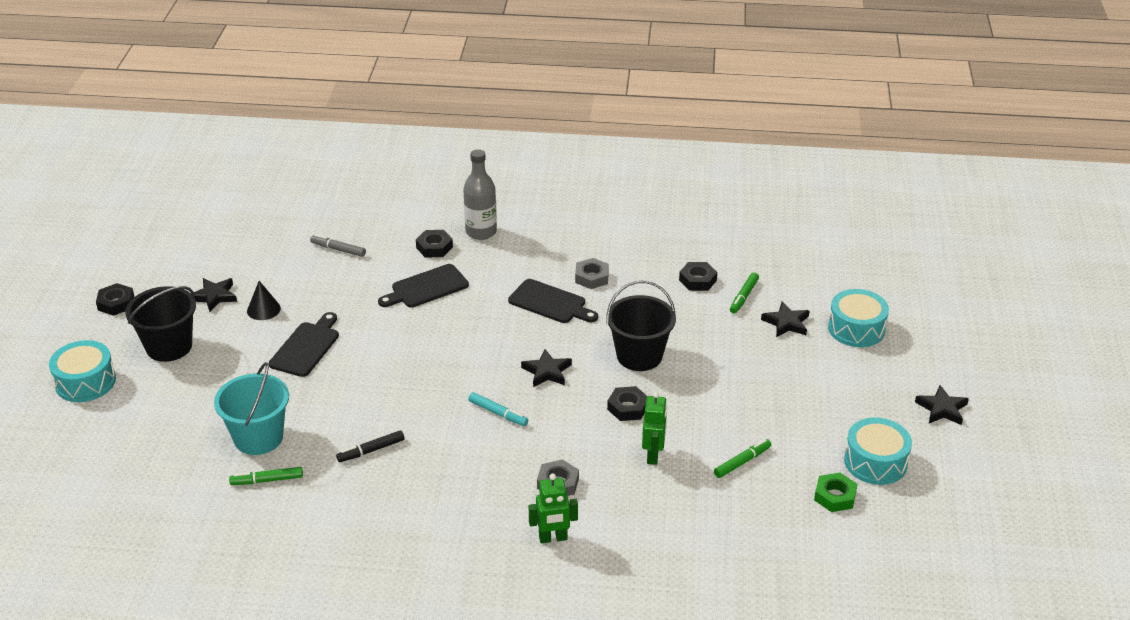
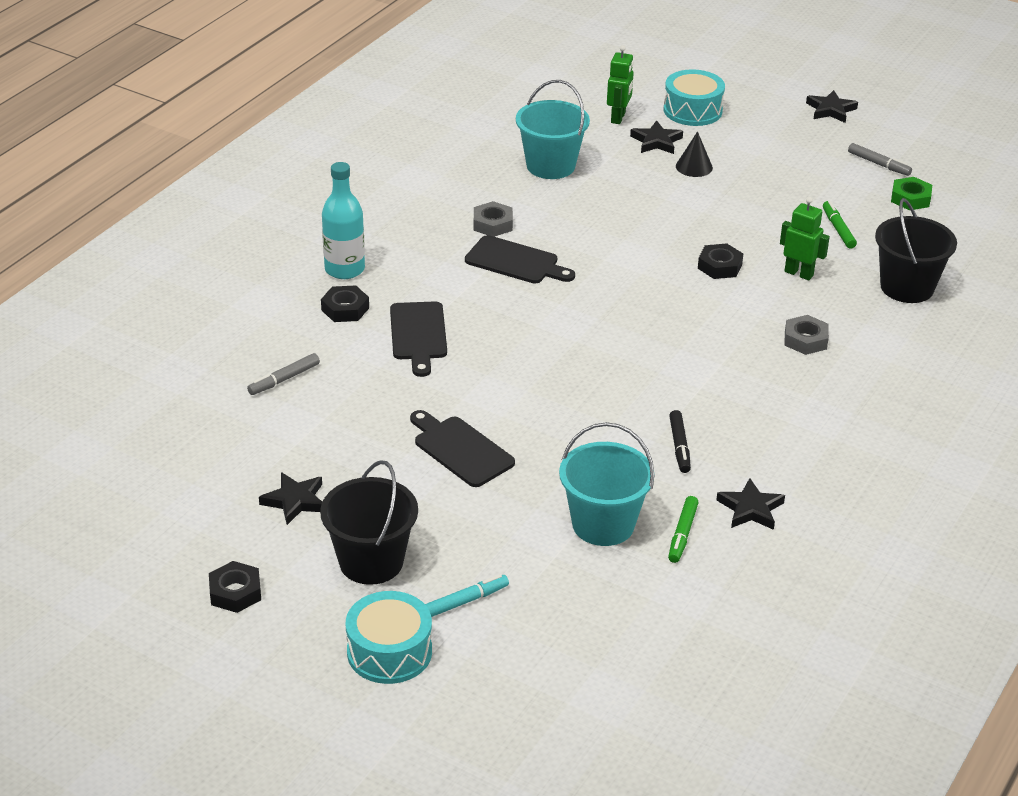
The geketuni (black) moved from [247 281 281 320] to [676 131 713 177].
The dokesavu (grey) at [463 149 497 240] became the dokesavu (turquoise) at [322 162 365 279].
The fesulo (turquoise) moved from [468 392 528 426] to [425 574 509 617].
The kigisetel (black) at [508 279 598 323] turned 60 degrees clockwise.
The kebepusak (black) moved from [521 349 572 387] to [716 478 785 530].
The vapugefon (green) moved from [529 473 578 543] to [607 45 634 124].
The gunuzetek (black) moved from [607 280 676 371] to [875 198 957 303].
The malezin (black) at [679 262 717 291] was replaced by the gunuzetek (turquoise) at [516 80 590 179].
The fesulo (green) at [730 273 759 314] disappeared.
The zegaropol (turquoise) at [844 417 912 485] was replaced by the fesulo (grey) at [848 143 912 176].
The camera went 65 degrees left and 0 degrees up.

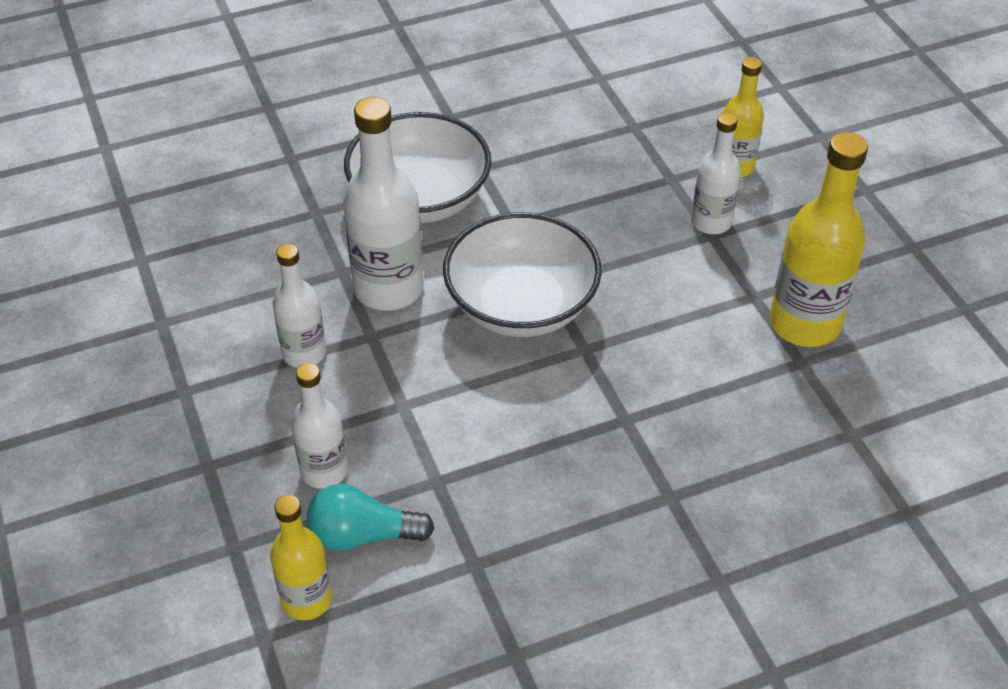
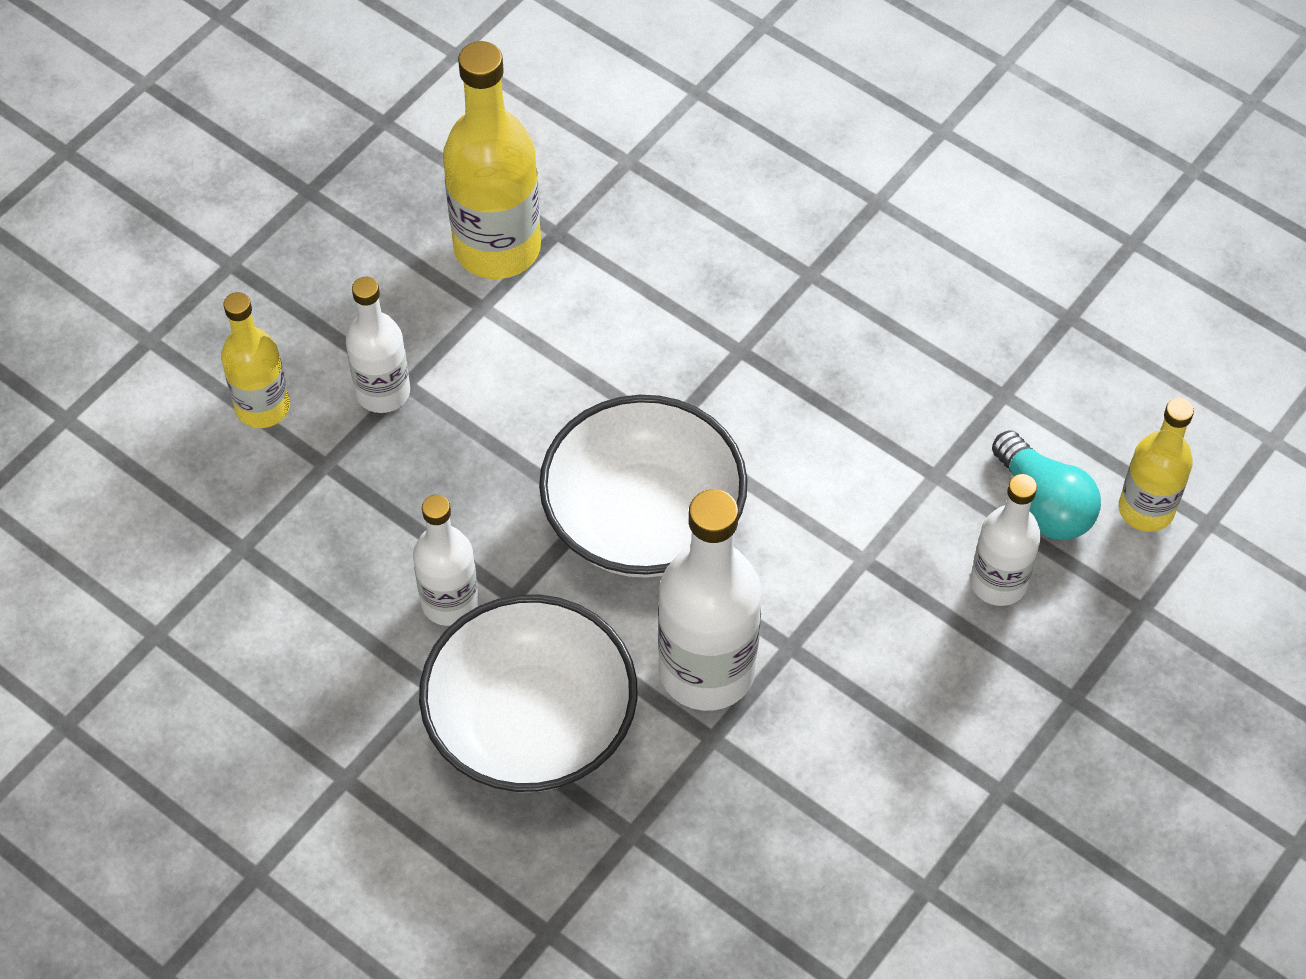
The dokesavu (white) moved from [273 244 326 368] to [413 495 479 626].
The camera went 120 degrees left and 10 degrees up.

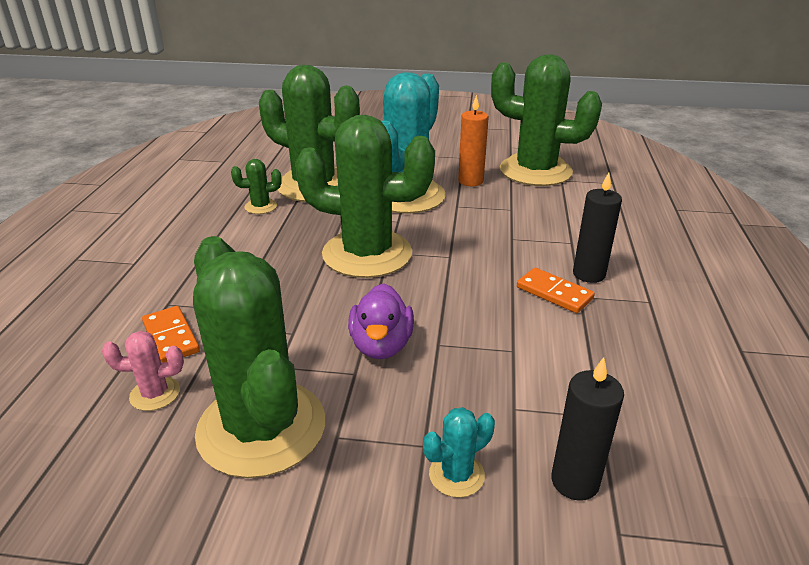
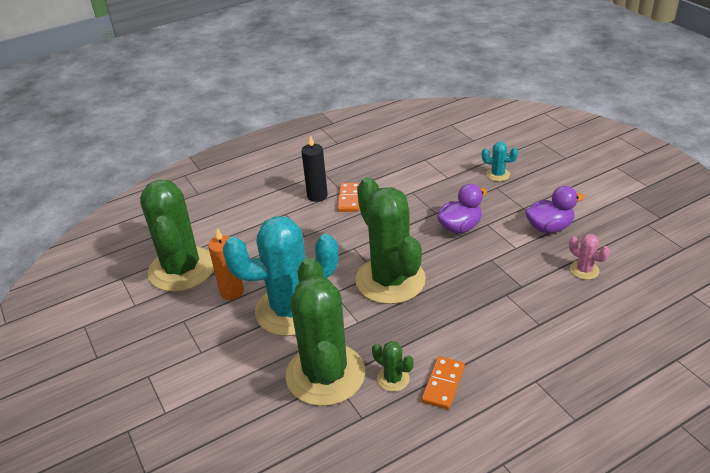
The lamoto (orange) moved from [142 306 200 363] to [422 356 465 410].
The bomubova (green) at [193 236 325 478] was replaced by the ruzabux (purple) at [525 186 585 233].
The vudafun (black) at [551 357 624 501] disappeared.
The camera went 125 degrees left and 5 degrees up.

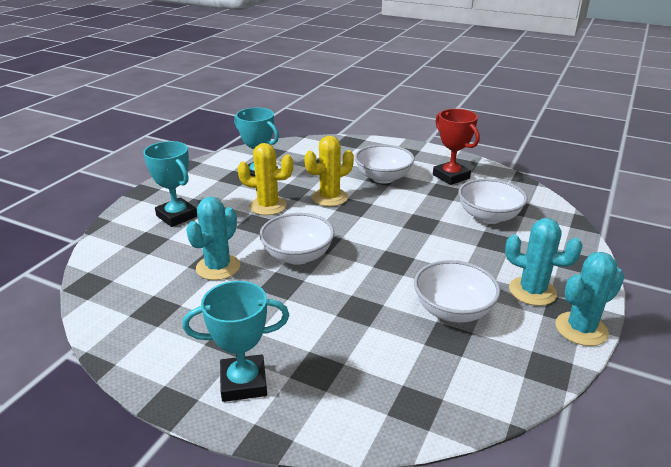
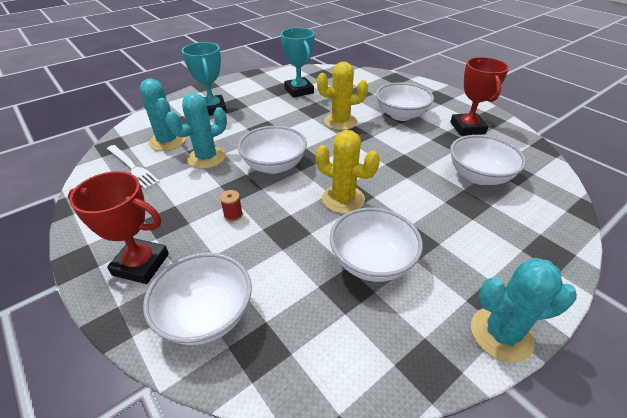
The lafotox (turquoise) at [182 281 289 402] became the lafotox (red) at [68 171 169 284].
The bomubova (yellow) moved from [238 143 293 215] to [316 130 380 214].
The bomubova (turquoise) moved from [505 218 583 306] to [140 78 186 151].
The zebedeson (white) at [107 145 160 189] appeared.
The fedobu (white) at [143 253 252 345] appeared.
The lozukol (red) at [220 190 243 222] appeared.
The camera went 25 degrees right and 10 degrees up.

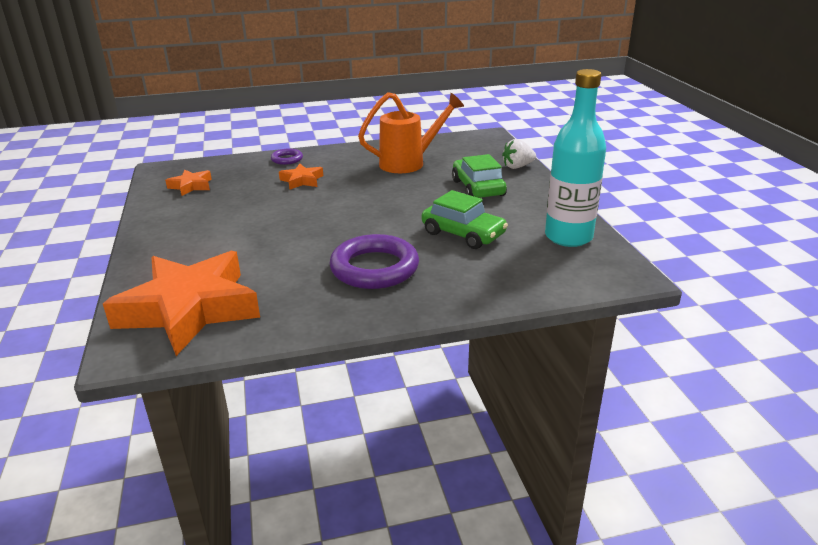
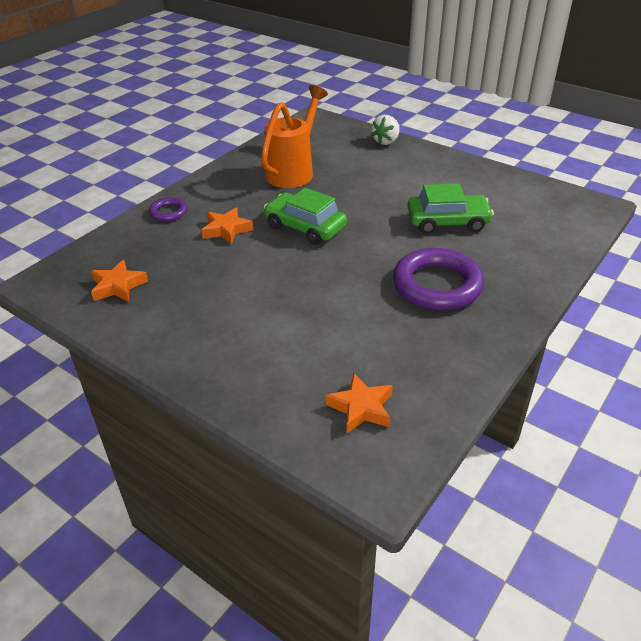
The kebepusak (orange) at [103 251 260 356] changed to 0.43 times the size.
The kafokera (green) moved from [452 154 507 198] to [264 188 347 245].
The dokesavu (turquoise) at [545 69 606 247] disappeared.
The camera went 40 degrees left and 10 degrees up.

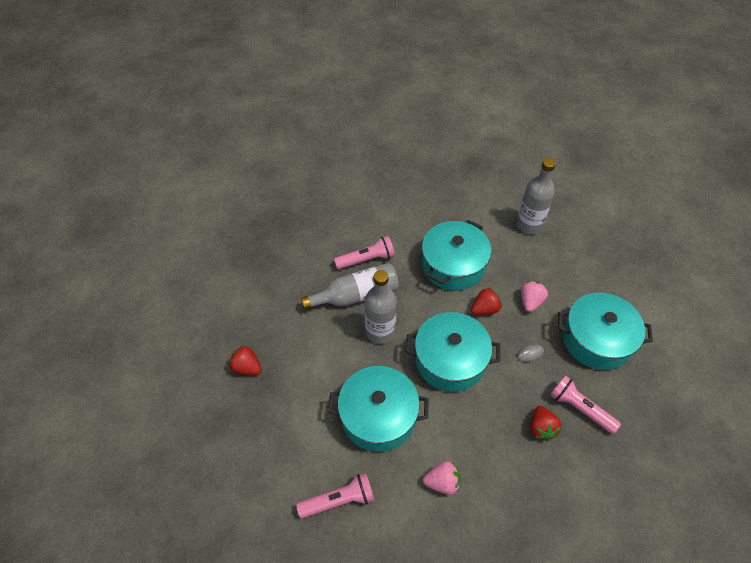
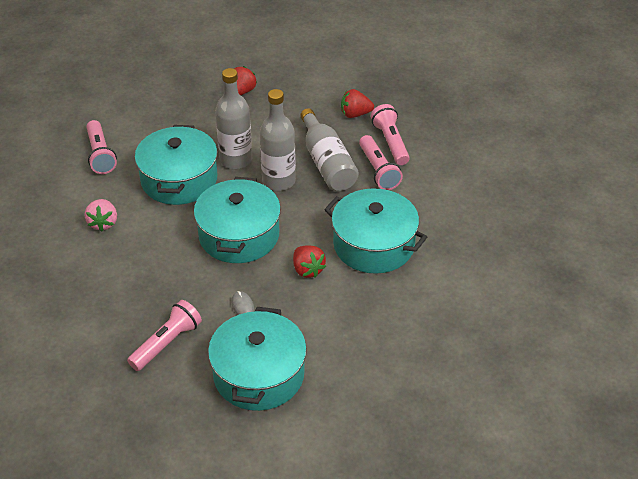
The dokesavu (grey) moved from [516 158 556 234] to [215 68 252 169].
The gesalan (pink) at [521 281 548 312] disappeared.
The gesalan (red) moved from [530 406 562 441] to [341 89 374 118].
The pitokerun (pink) at [371 104 410 165] appeared.
The camera went 90 degrees right and 10 degrees down.

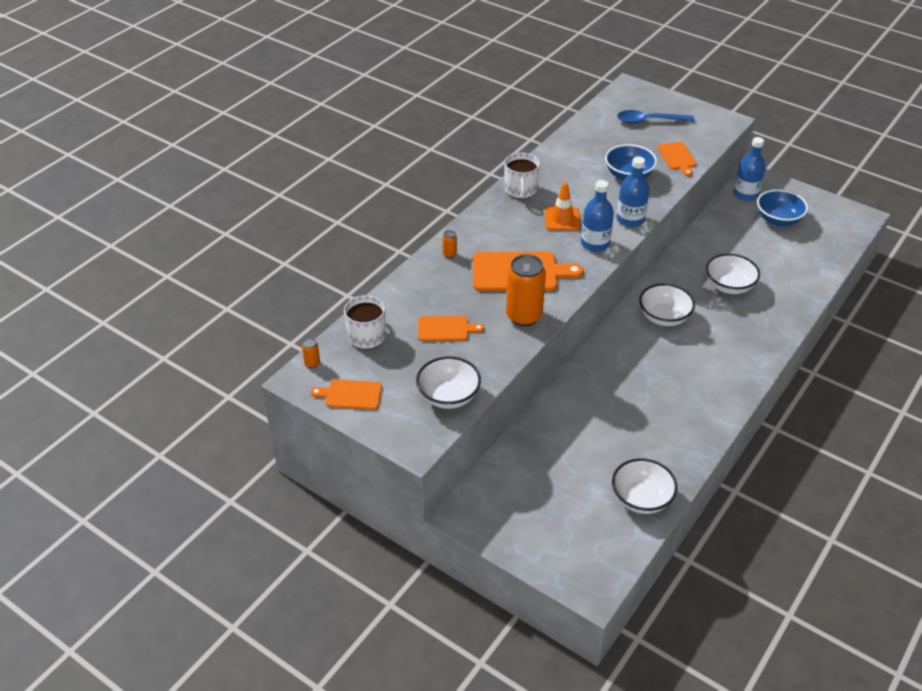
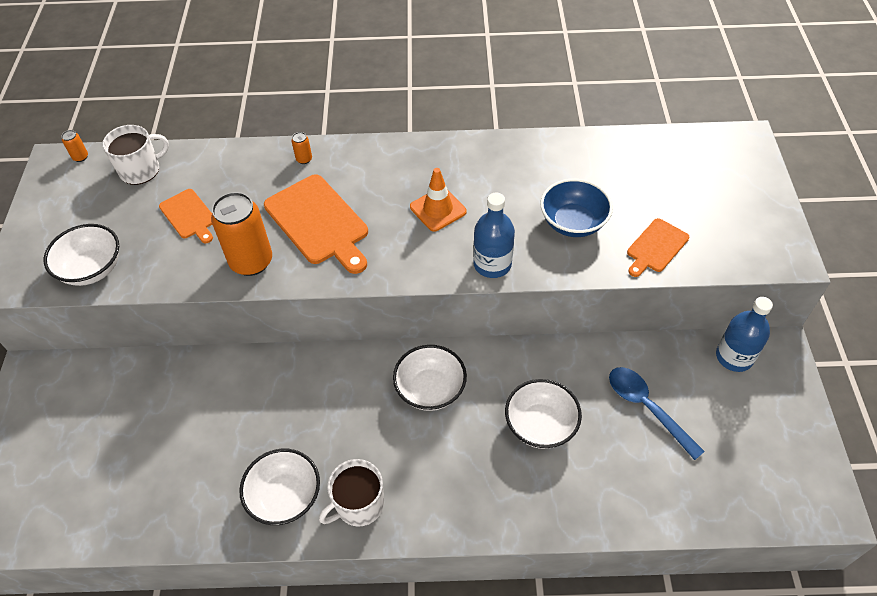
The kigisetel (orange) at [311 379 382 410] disappeared.
The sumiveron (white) moved from [504 153 540 199] to [319 459 384 527].
The dokesavu (blue) at [581 180 614 252] disappeared.
The fedobu (white) moved from [612 458 678 514] to [239 449 320 525].
The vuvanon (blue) moved from [617 110 694 124] to [609 367 705 460].
The fedobu (blue) at [757 189 808 226] disappeared.
The camera went 55 degrees right and 10 degrees up.

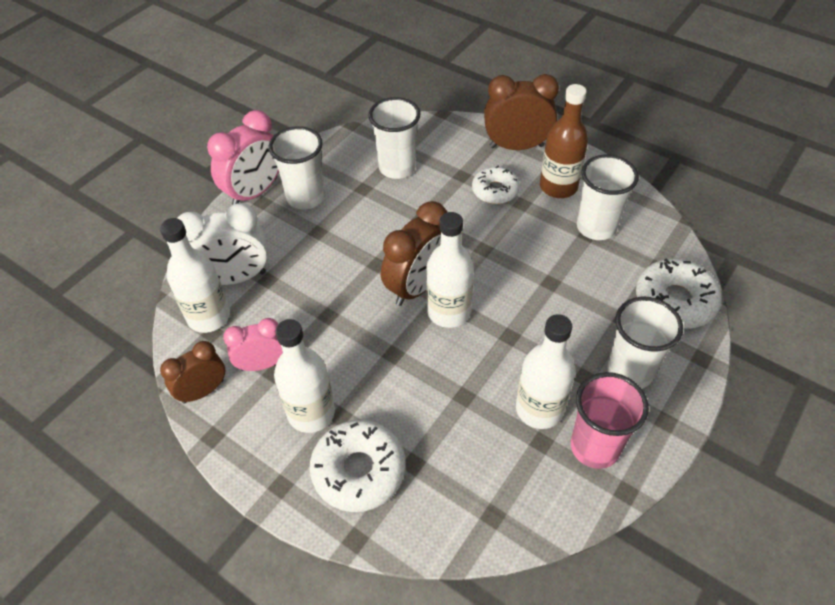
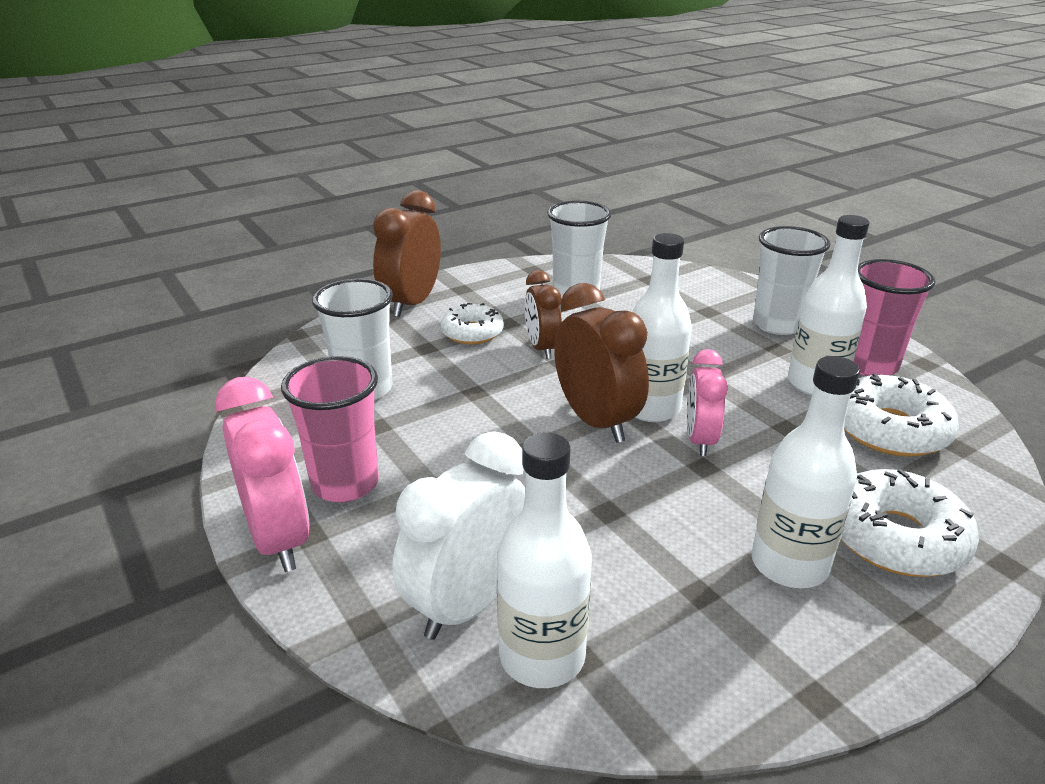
The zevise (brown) moved from [160 341 225 404] to [525 270 562 359].
The zevise (white) at [178 203 268 285] turned 150 degrees counterclockwise.
The zevise (pink) moved from [223 318 283 371] to [687 349 728 456].
The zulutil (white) at [269 126 325 209] became the zulutil (pink) at [281 356 379 503].
The dokesavu (brown) at [540 84 588 198] disappeared.
The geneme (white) moved from [636 258 722 329] to [844 373 959 457].
The camera went 70 degrees left and 20 degrees down.

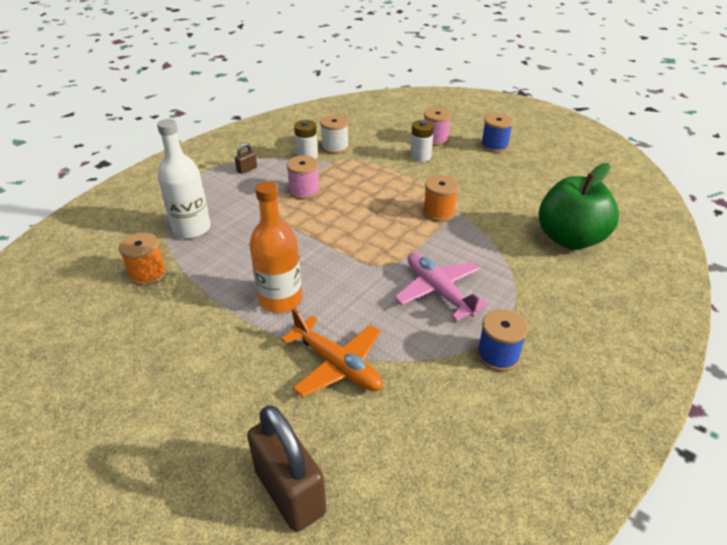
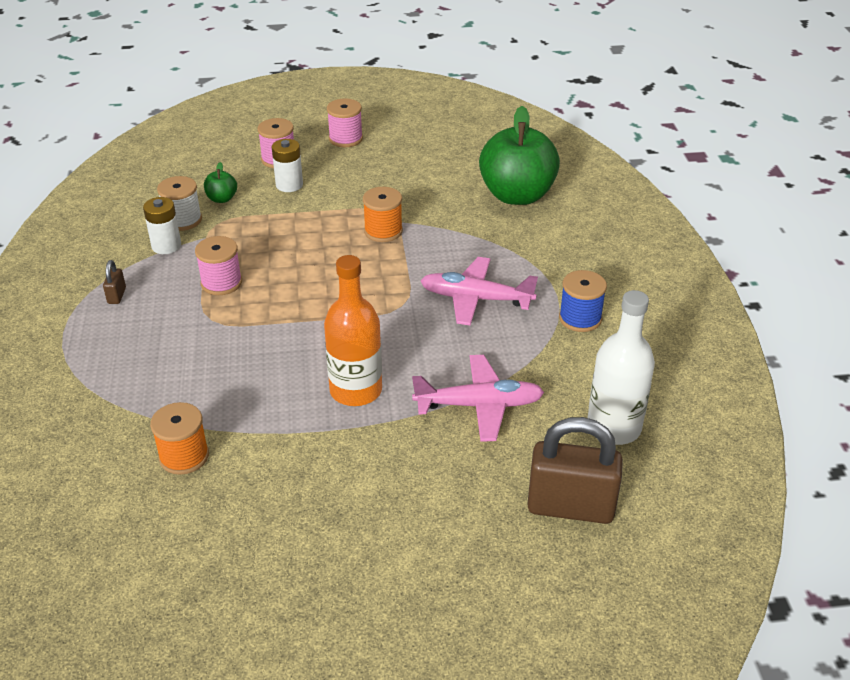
The dokesavu (white) moved from [157 119 211 239] to [587 290 655 445].
The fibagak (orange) at [281 308 383 397] became the fibagak (pink) at [412 355 544 442].
The lozukol (blue) at [481 113 513 153] became the lozukol (pink) at [327 99 363 147].
The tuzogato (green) at [204 162 237 203] appeared.
The camera went 45 degrees left and 0 degrees up.

